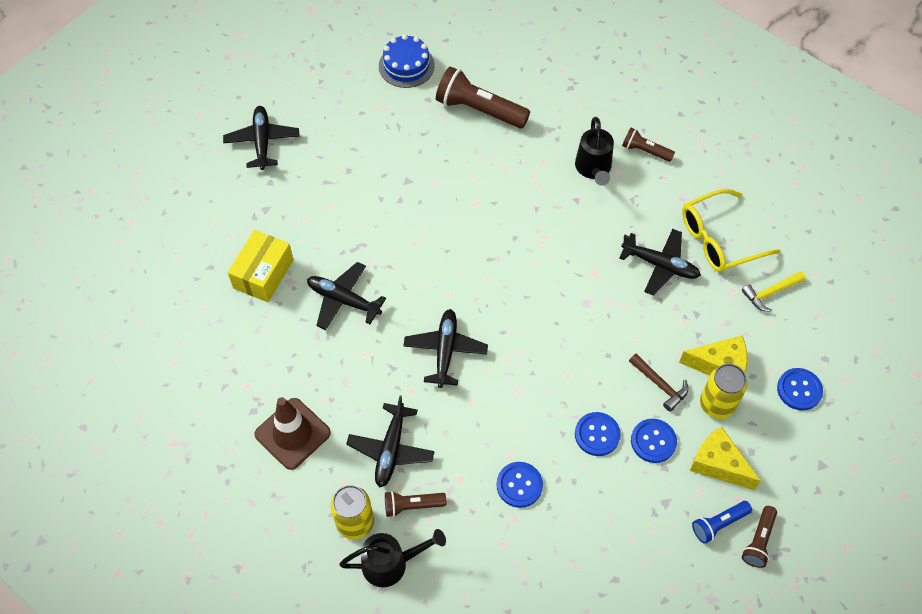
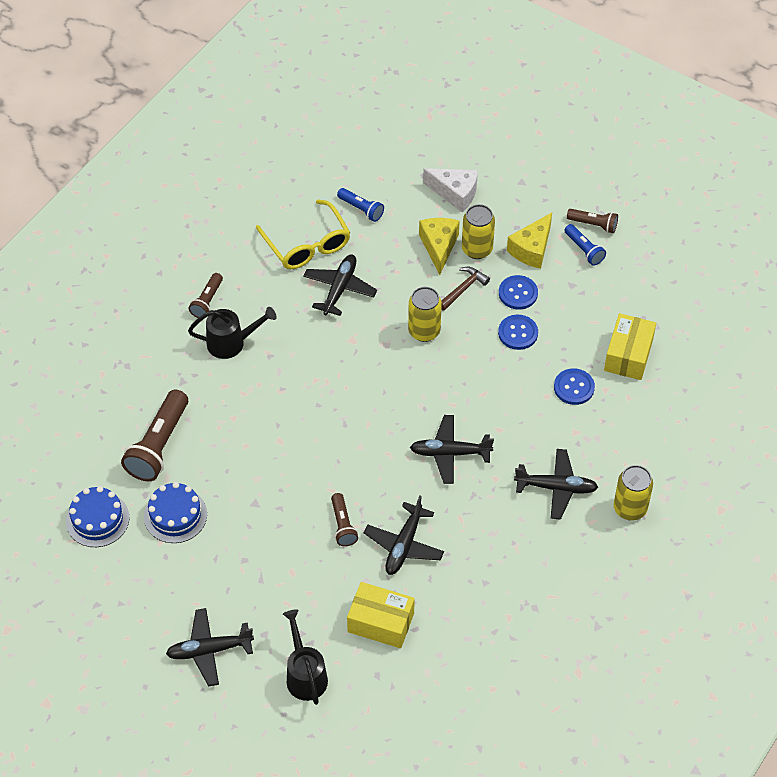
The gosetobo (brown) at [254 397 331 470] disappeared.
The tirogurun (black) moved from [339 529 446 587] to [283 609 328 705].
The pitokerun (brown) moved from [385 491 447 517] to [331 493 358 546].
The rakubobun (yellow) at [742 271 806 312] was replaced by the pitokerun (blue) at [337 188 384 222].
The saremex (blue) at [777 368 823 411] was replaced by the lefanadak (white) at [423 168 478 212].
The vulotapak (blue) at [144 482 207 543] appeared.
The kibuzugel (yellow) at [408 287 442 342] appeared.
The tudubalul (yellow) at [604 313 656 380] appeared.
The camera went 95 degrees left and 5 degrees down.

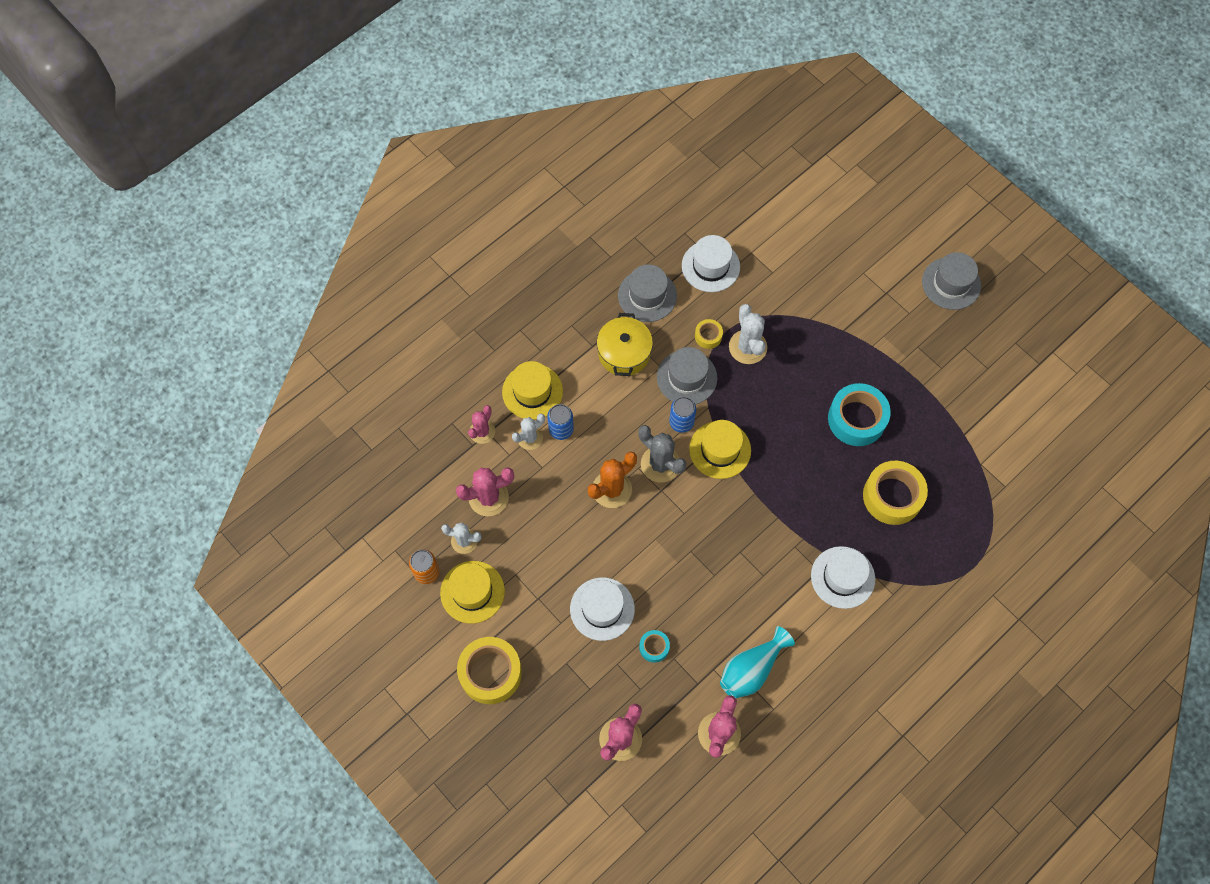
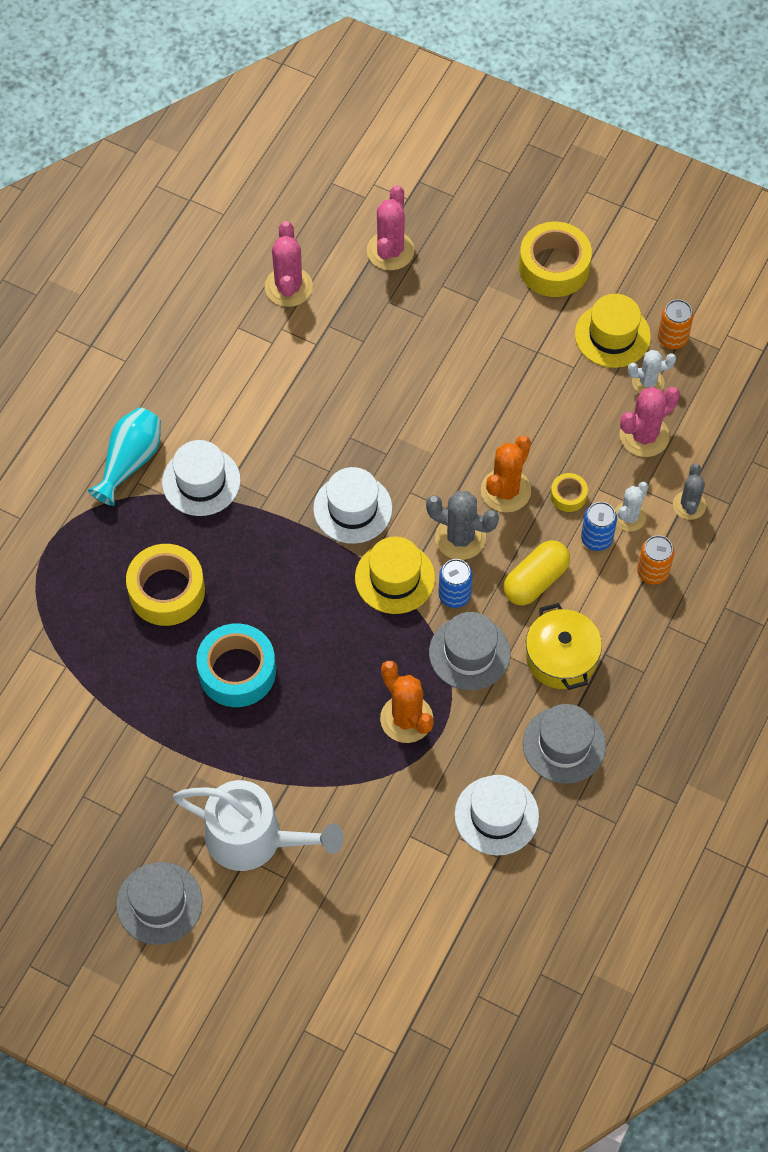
The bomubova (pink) at [468 405 495 444] became the bomubova (grey) at [673 463 706 520].
The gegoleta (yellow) at [502 361 563 420] was replaced by the kibuzugel (orange) at [637 535 675 585].
The gegoleta (white) moved from [570 577 635 641] to [313 467 392 544].
The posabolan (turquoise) at [639 630 670 663] disappeared.
The posabolan (yellow) moved from [695 319 723 349] to [551 473 588 512].
The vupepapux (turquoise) moved from [720 626 795 698] to [88 407 161 506].
The bomubova (white) at [729 304 767 364] became the bomubova (orange) at [380 661 434 743].
The tirogurun (white) at [173 780 343 871] appeared.
The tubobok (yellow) at [503 540 570 606] appeared.
The camera went 160 degrees right and 5 degrees down.

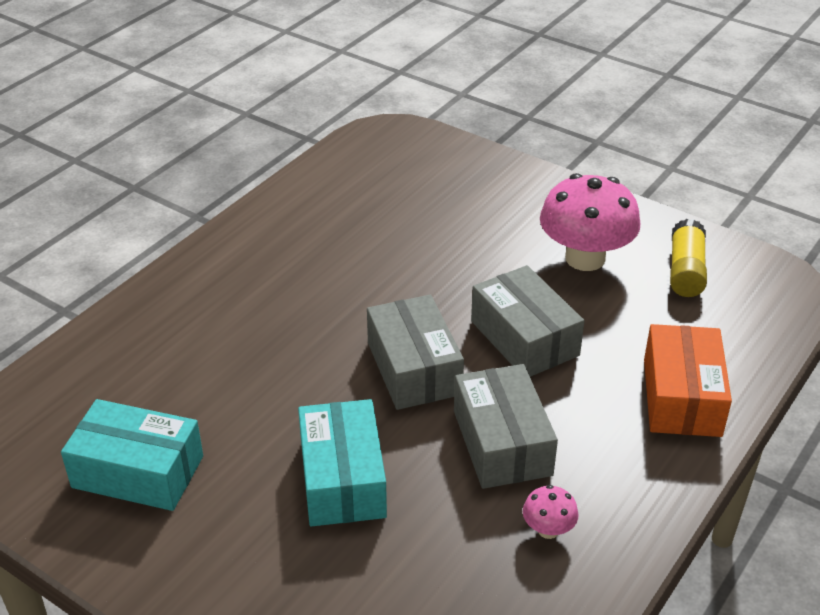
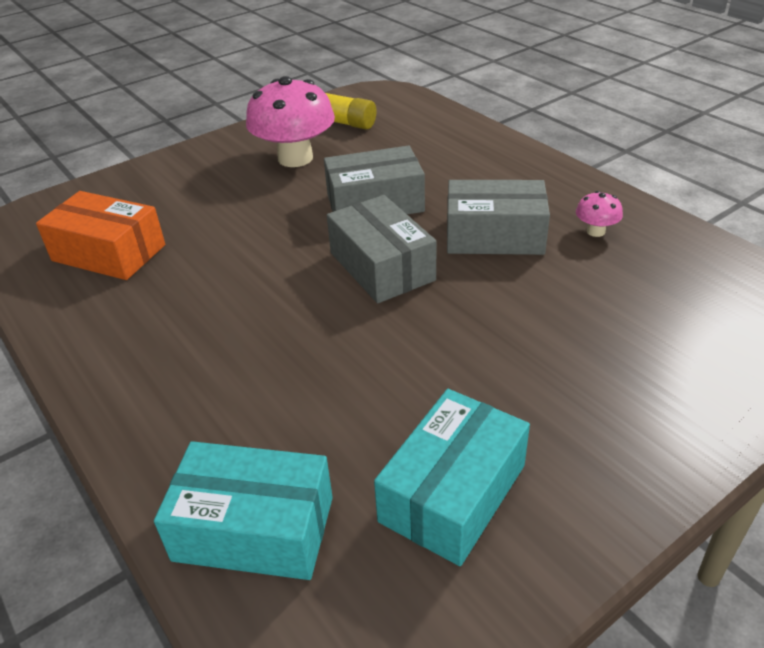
The tudubalul (turquoise) moved from [298 399 387 527] to [154 441 333 580].
The tudubalul (grey) at [367 295 464 410] turned 60 degrees clockwise.
The tudubalul (orange) moved from [644 324 732 437] to [36 191 165 280].
The camera went 70 degrees left and 0 degrees up.

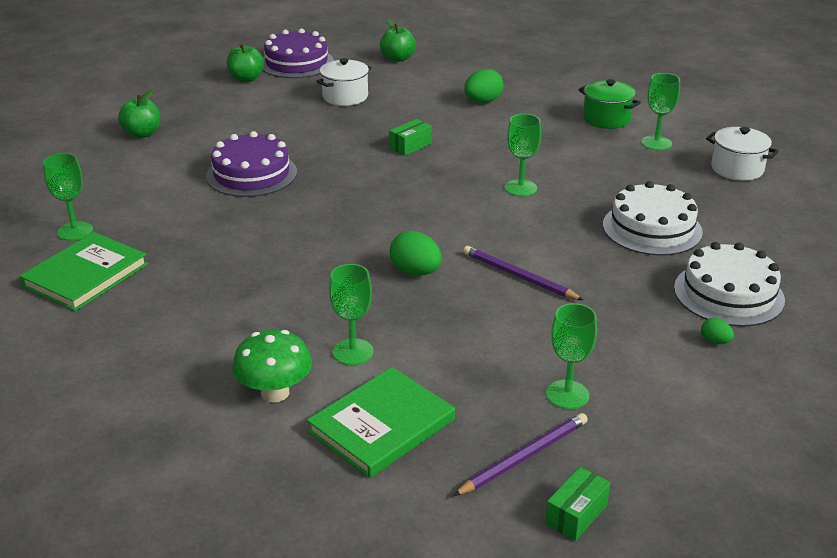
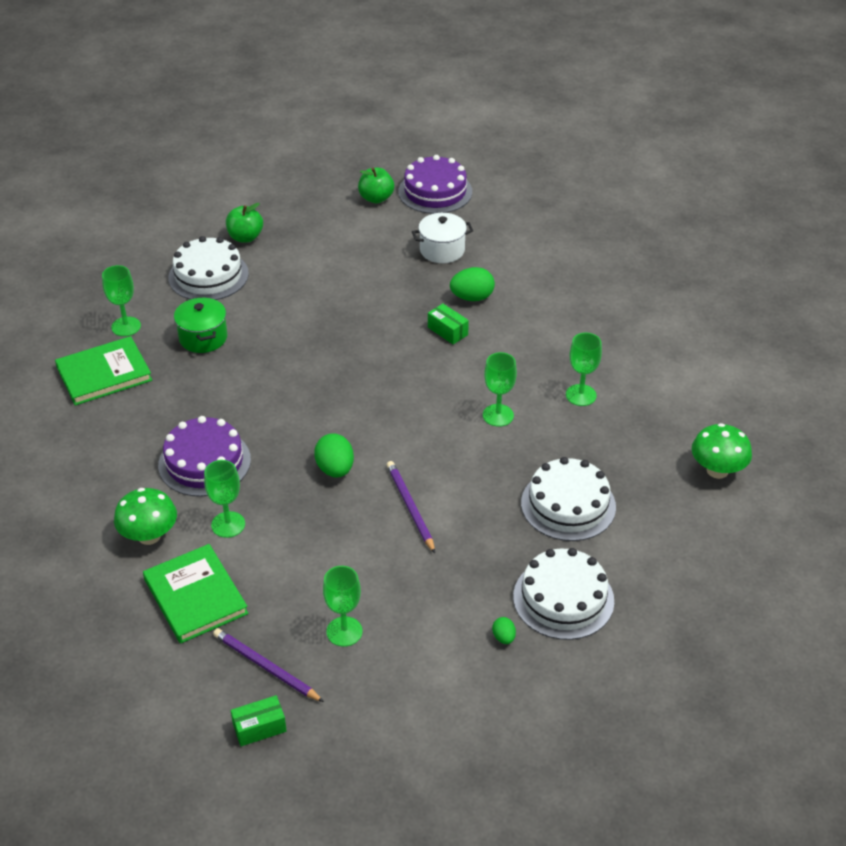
The vulotapak (purple) moved from [206 131 297 197] to [158 416 251 497].
The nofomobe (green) at [307 367 455 478] turned 75 degrees clockwise.
The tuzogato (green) at [380 19 416 62] disappeared.
The tudubalul (green) at [389 119 432 156] turned 60 degrees clockwise.
The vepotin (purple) at [453 413 588 496] turned 135 degrees counterclockwise.
The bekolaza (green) moved from [464 69 504 103] to [450 267 495 301].
The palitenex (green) moved from [578 79 641 129] to [174 297 227 353].
The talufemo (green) moved from [641 73 680 150] to [566 332 602 406].
The palitenex (white) at [706 127 779 181] was replaced by the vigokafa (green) at [692 423 752 479].
The vulotapak (white) at [168 236 249 300] appeared.
The camera went 30 degrees right and 10 degrees up.

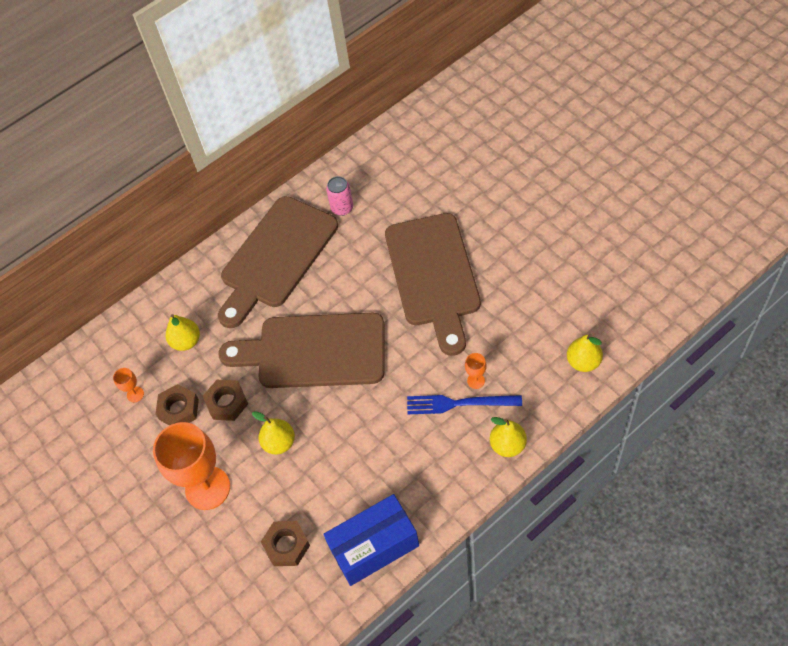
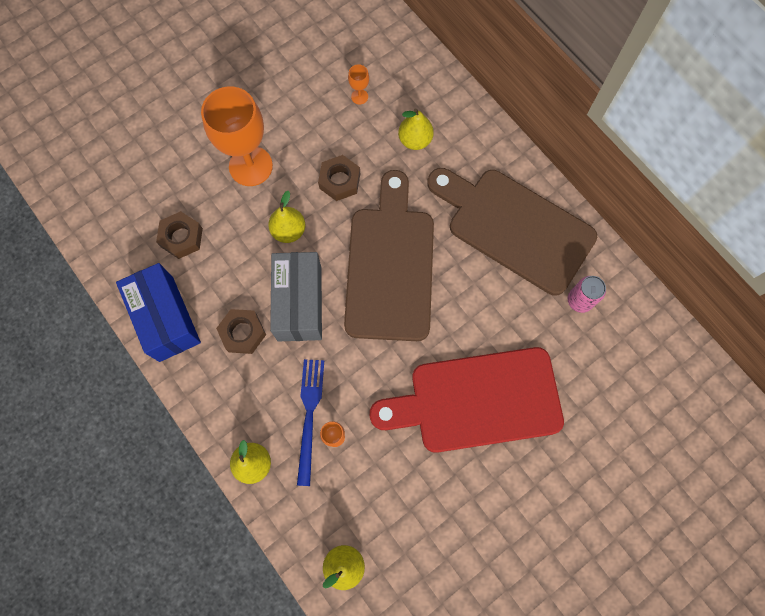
The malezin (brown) moved from [155 384 199 426] to [216 309 266 354].
The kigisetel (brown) at [385 213 481 356] became the kigisetel (red) at [370 347 564 453].
The tudubalul (grey) at [270 252 322 342] appeared.
The camera went 85 degrees right and 15 degrees up.

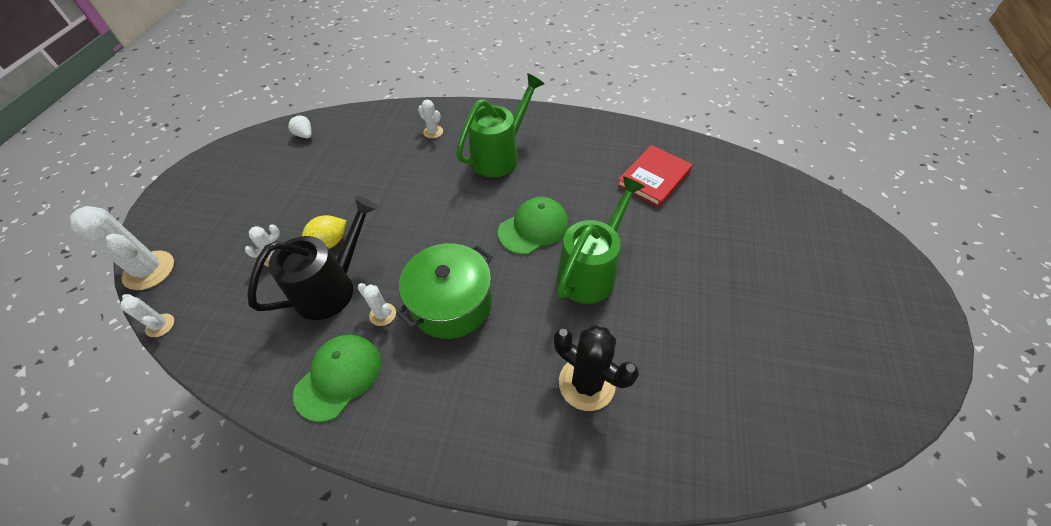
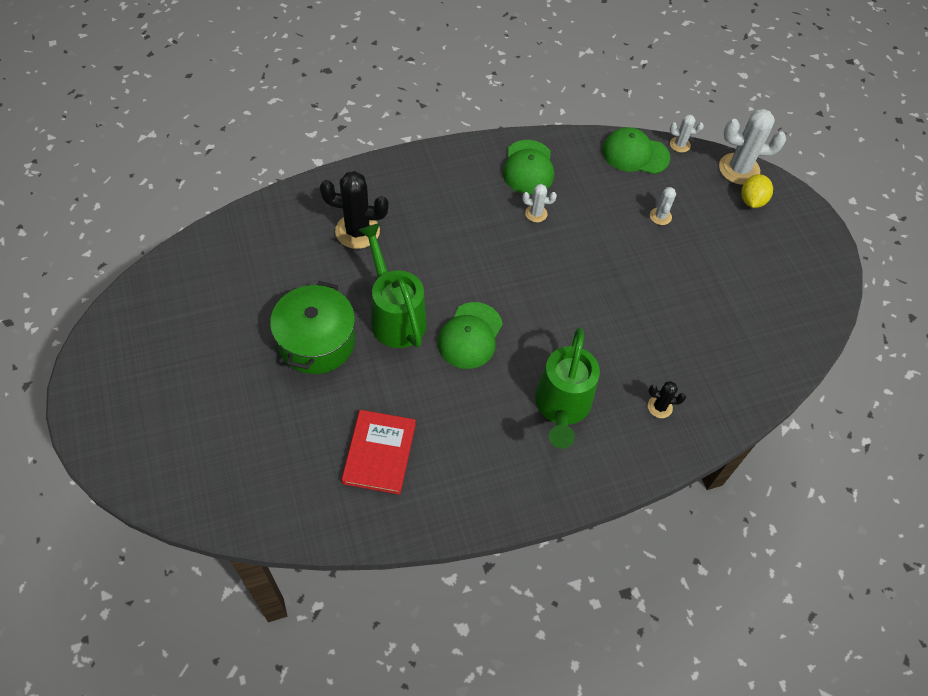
The tirogurun (black) at [247 196 378 320] disappeared.
The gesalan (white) at [287 115 312 138] disappeared.
The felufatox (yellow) moved from [302 215 346 249] to [741 174 773 208].
The palitenex (green) moved from [396 243 493 339] to [270 281 355 374].
The bomubova (white) at [418 100 443 138] became the bomubova (black) at [648 381 686 418].
The tirogurun (green) at [557 176 645 304] turned 150 degrees clockwise.
The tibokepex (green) at [602 127 670 174] appeared.
The camera went 145 degrees right and 5 degrees up.

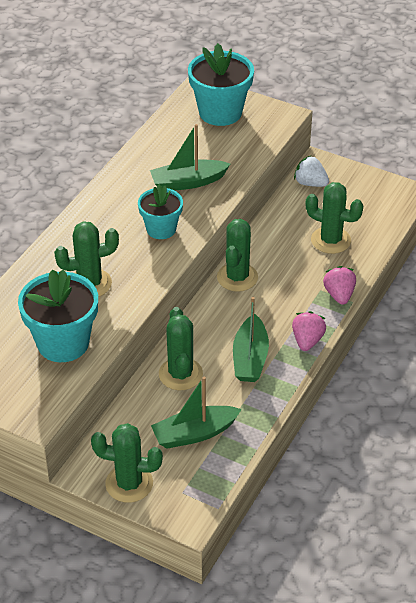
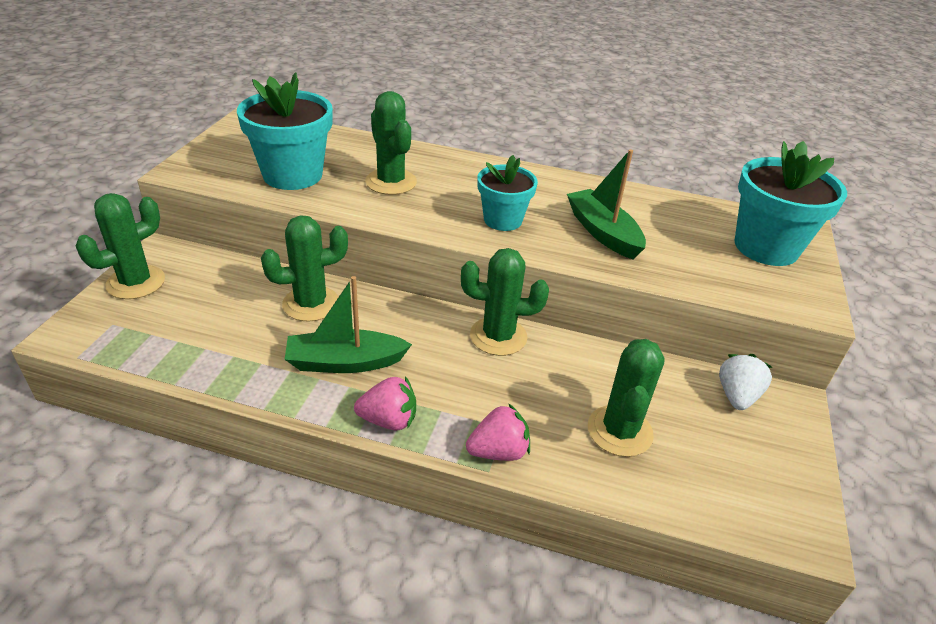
The bomubova (green) at [91 423 163 503] turned 45 degrees clockwise.
The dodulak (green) at [151 377 242 449] disappeared.
The camera went 75 degrees right and 5 degrees down.

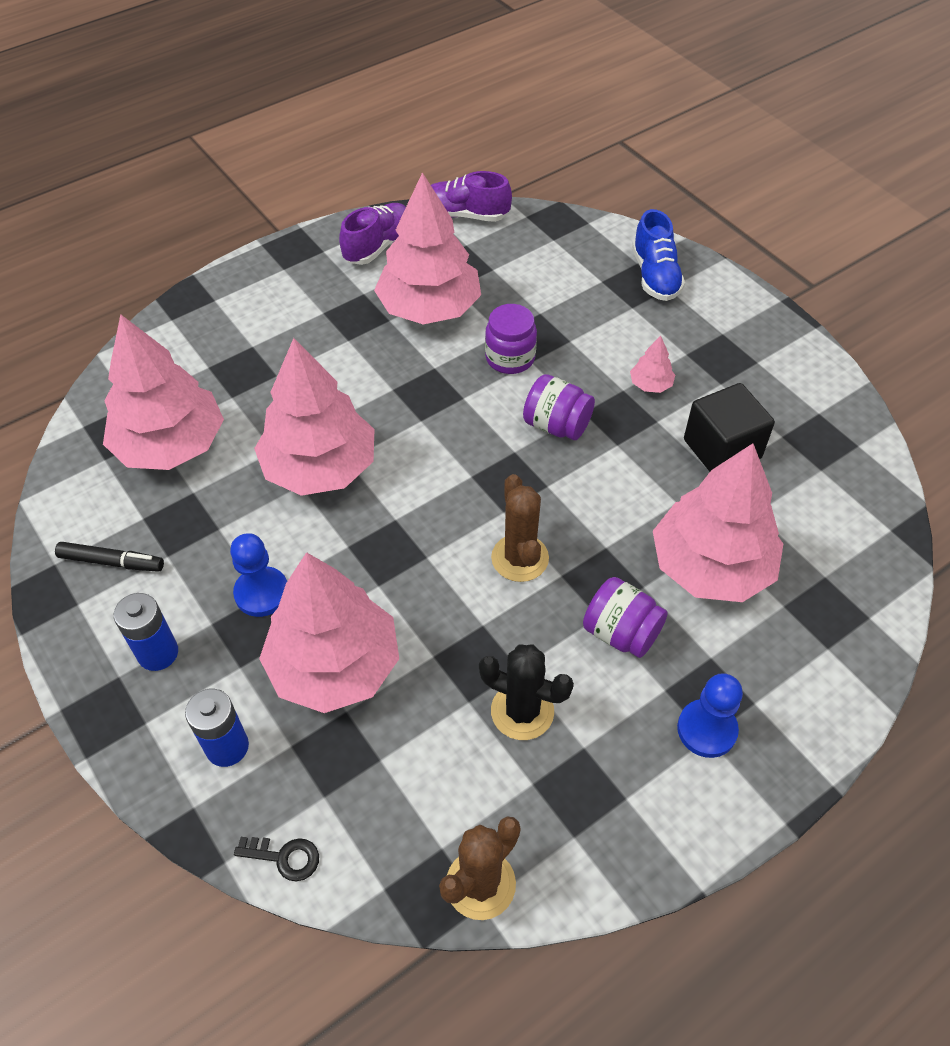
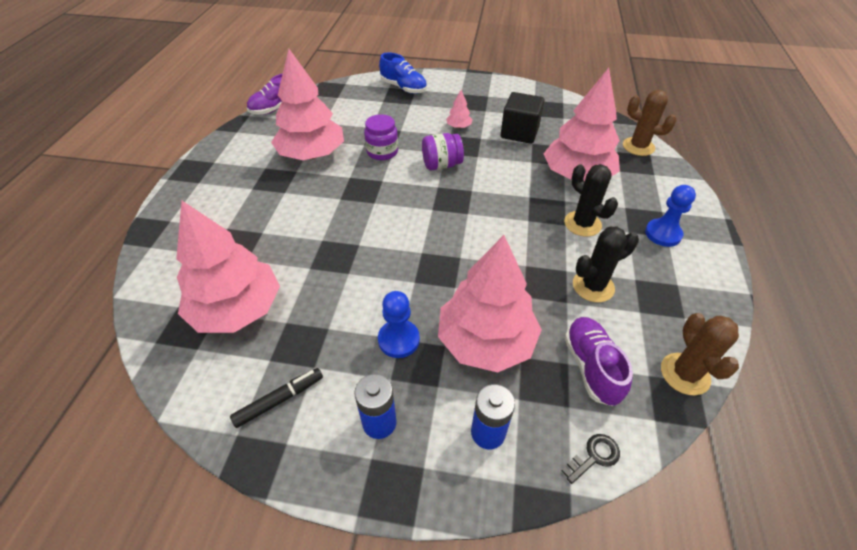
The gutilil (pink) at [254 338 374 496] disappeared.
The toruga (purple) moved from [339 203 406 265] to [564 317 633 406].
The bomubova (brown) moved from [491 474 549 582] to [623 90 677 156].
The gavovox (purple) at [583 577 668 658] was replaced by the bomubova (black) at [564 164 618 237].
The camera went 45 degrees left and 5 degrees down.

